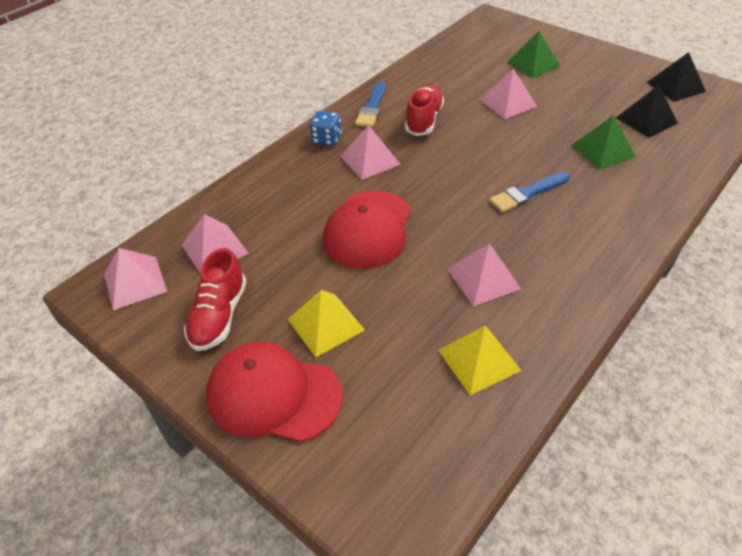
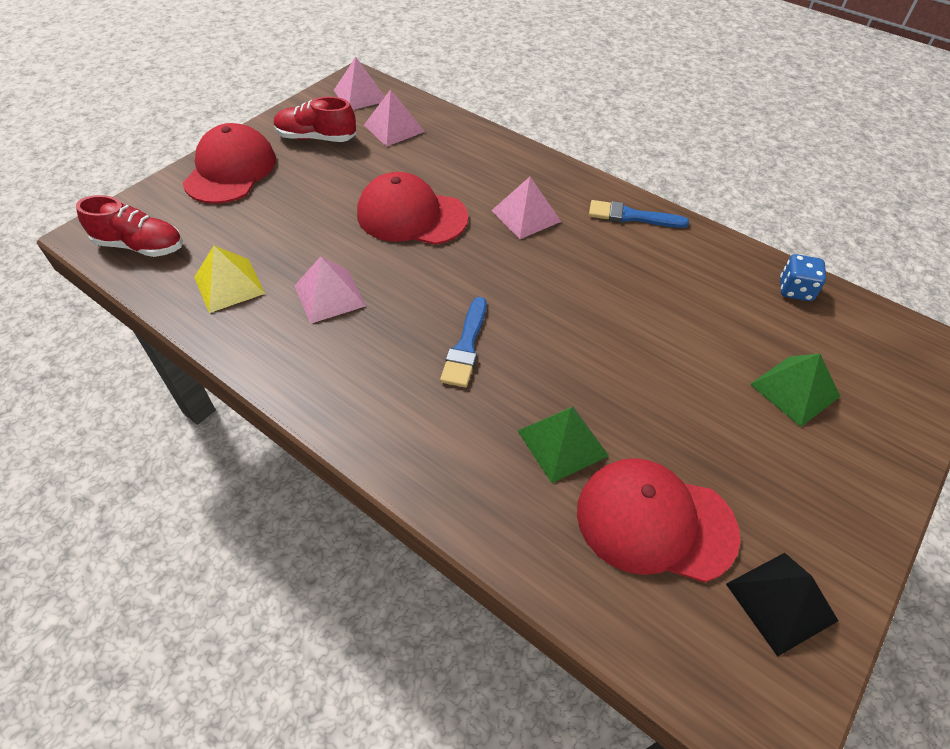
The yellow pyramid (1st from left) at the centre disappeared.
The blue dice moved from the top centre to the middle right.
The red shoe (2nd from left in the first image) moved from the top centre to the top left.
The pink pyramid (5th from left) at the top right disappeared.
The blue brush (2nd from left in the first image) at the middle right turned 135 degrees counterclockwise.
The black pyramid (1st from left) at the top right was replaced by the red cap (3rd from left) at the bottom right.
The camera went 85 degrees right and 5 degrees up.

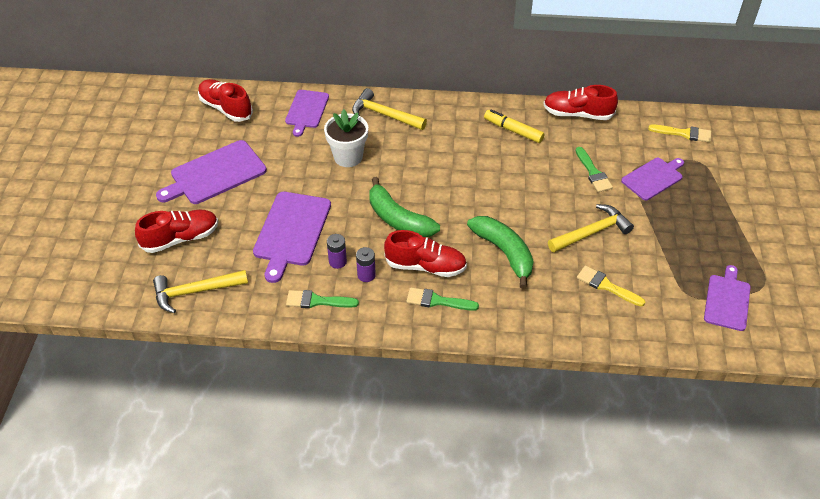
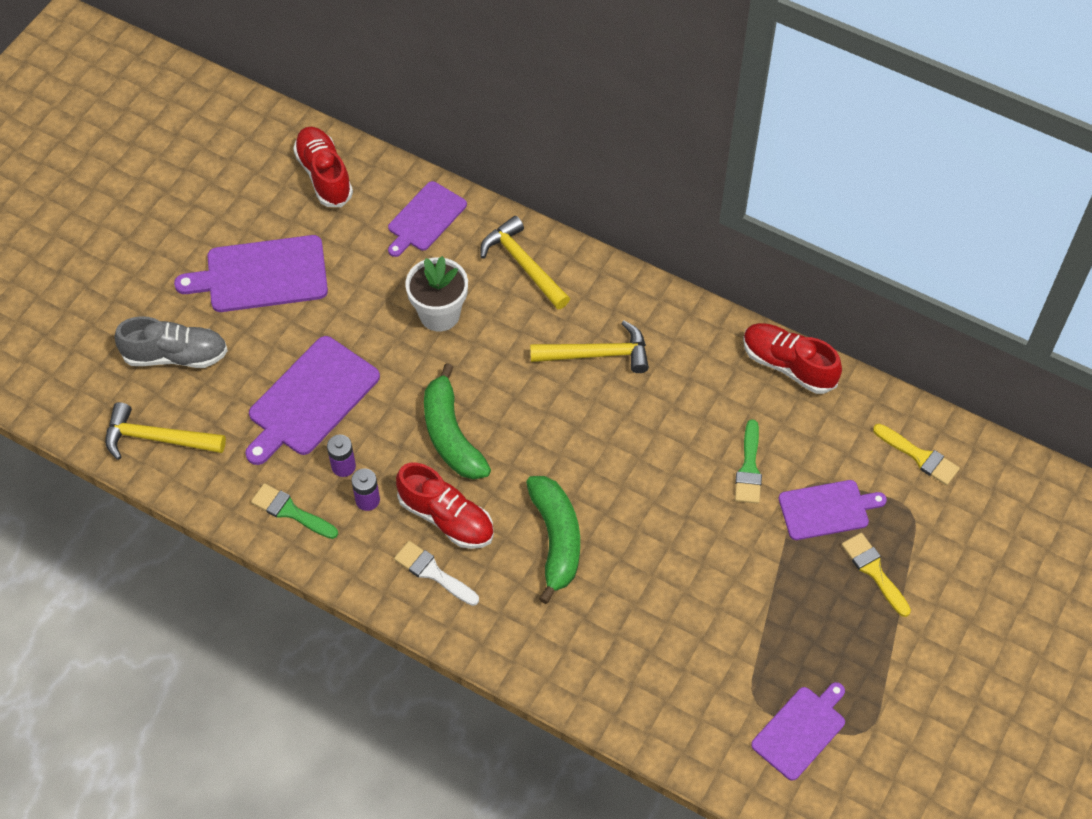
The red shoe (1st from left) at the middle left became the grey shoe at the middle left.
The green brush (2nd from left) at the centre became the white brush at the bottom centre.
The yellow marker at the top centre disappeared.
The yellow hammer (3rd from left) moved from the middle right to the centre.
The yellow brush (1st from left) moved from the middle right to the bottom right.
The camera went 25 degrees right and 10 degrees up.

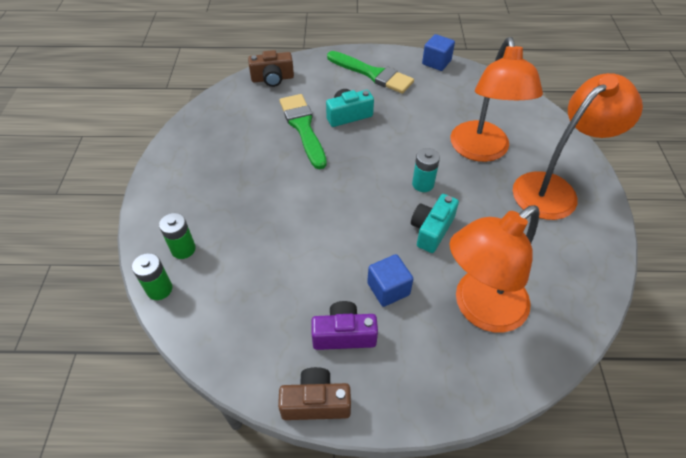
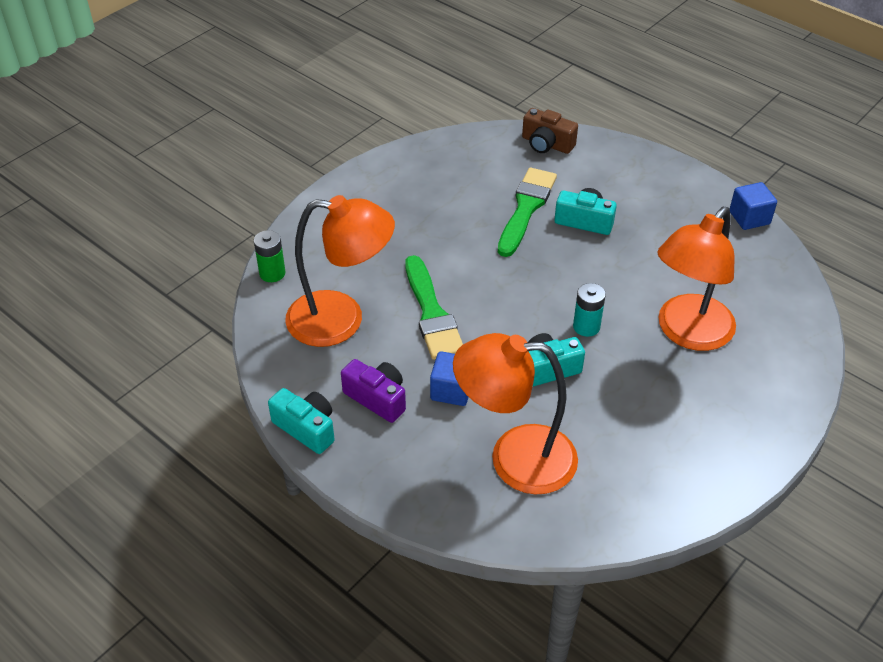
The green battery (2nd from left) at the middle left disappeared.
The brown camera (2nd from left) at the bottom centre became the turquoise camera (1st from left) at the centre.
The green brush (2nd from left in the first image) moved from the top centre to the centre.
The orange lamp (3rd from left in the first image) moved from the top right to the centre.
The camera went 40 degrees right and 5 degrees down.

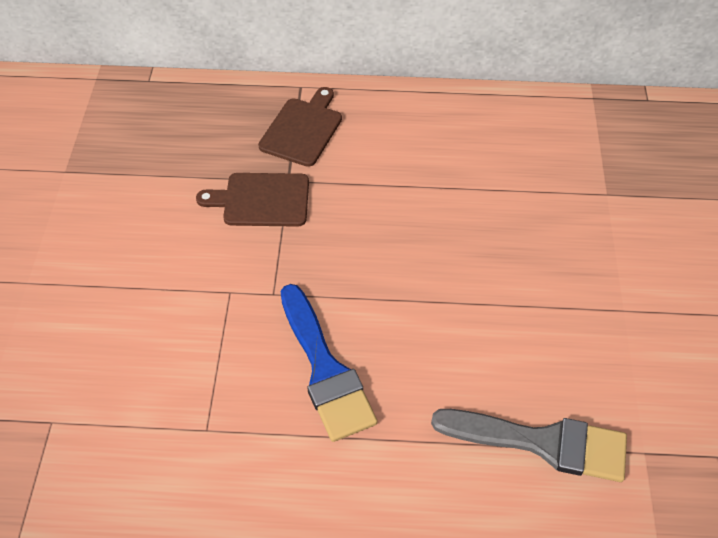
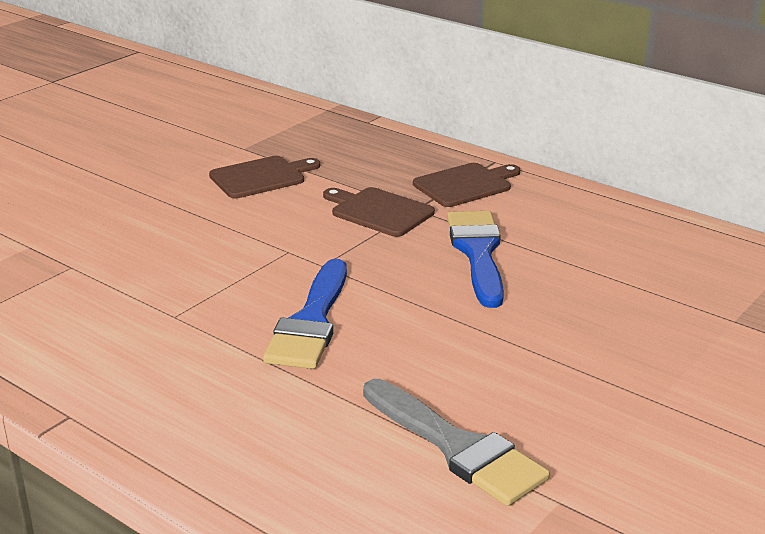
The brown cutting board (1st from left) at the top centre appeared.
The blue brush (2nd from left) at the centre appeared.
The camera went 35 degrees right and 25 degrees down.

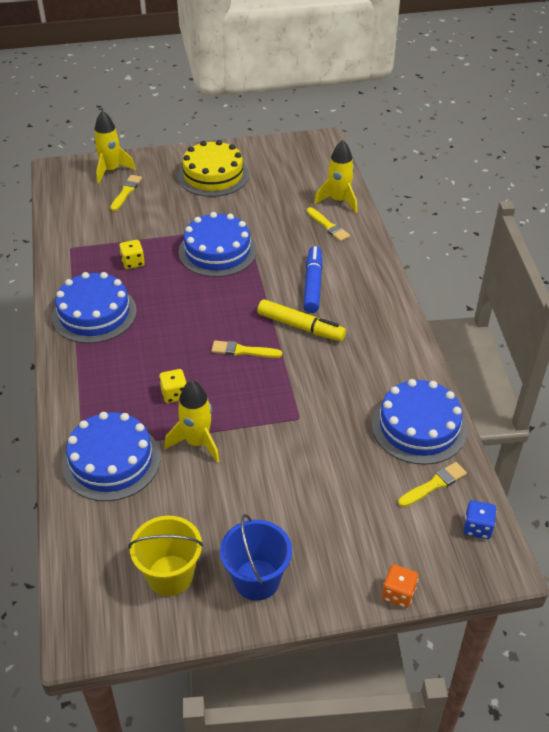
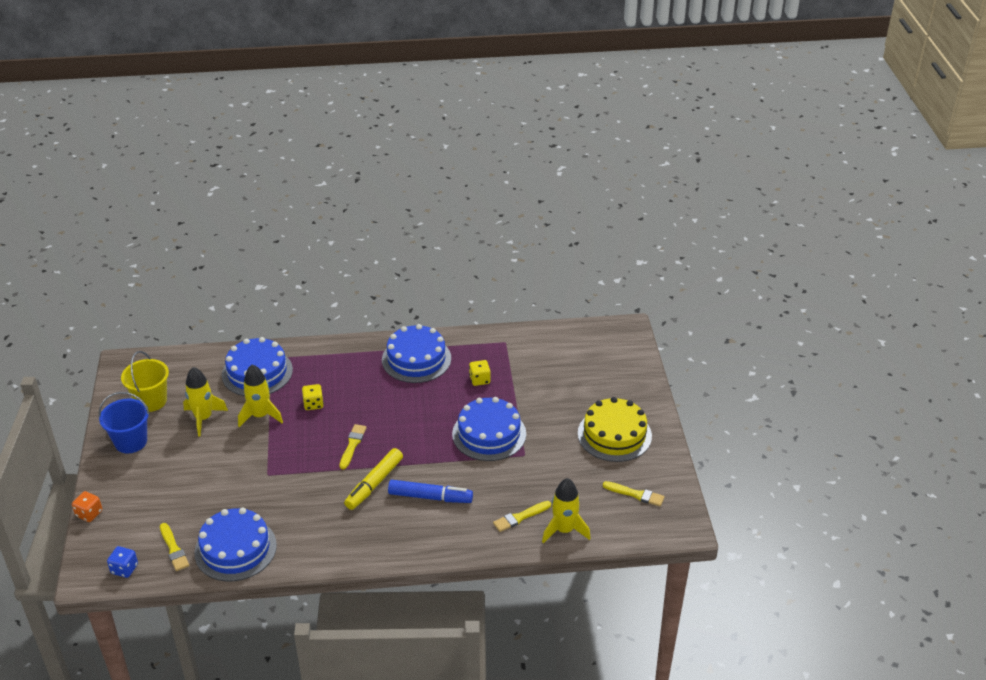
The yellow rocket (1st from left) moved from the top left to the middle left.
The yellow brush (1st from left in the first image) moved from the top left to the bottom centre.
The camera went 95 degrees right and 5 degrees down.

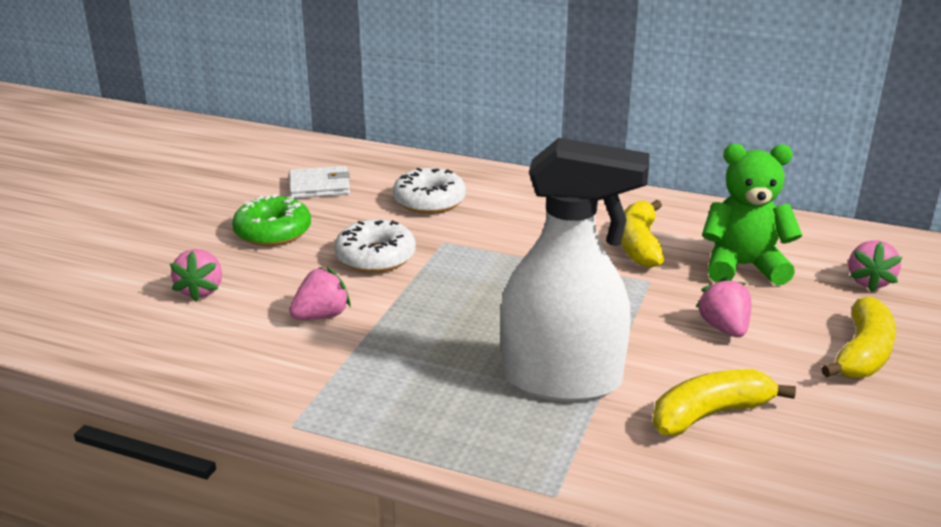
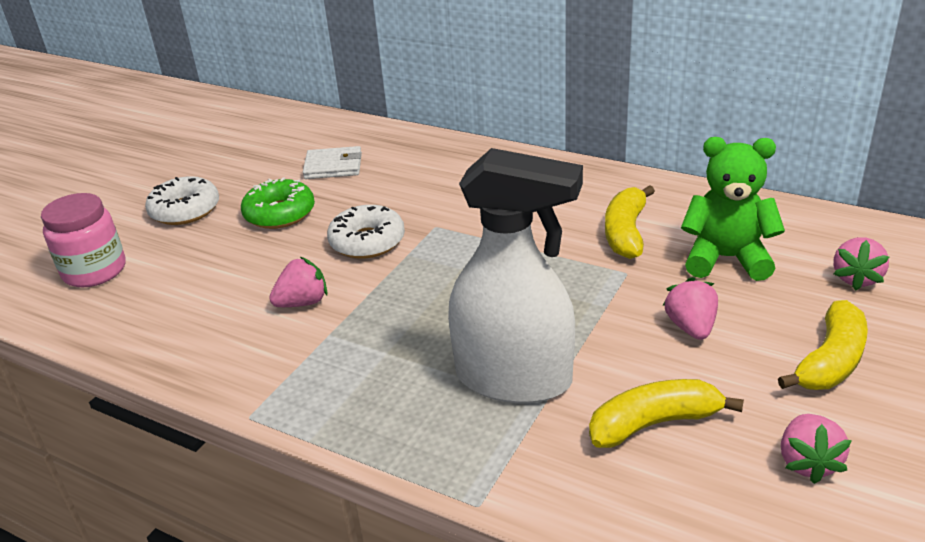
The pink strawberry (1st from left in the first image) moved from the middle left to the bottom right.
The white donut (2nd from left in the first image) moved from the centre to the middle left.
The pink jar at the middle left appeared.
The camera went 10 degrees right and 5 degrees up.

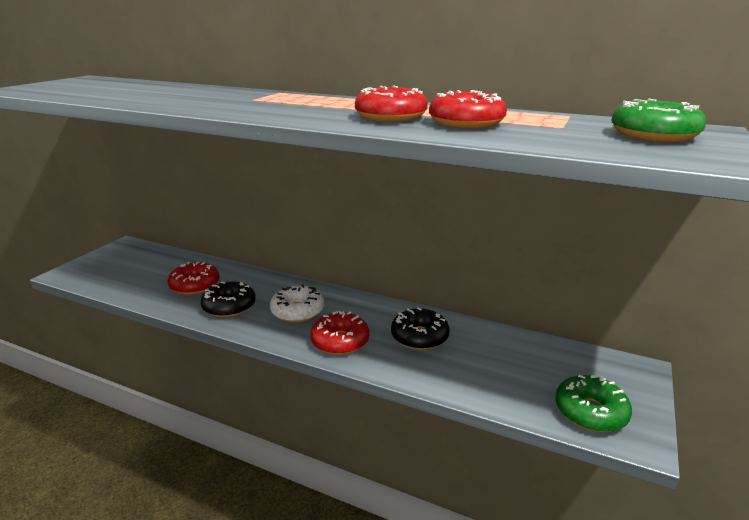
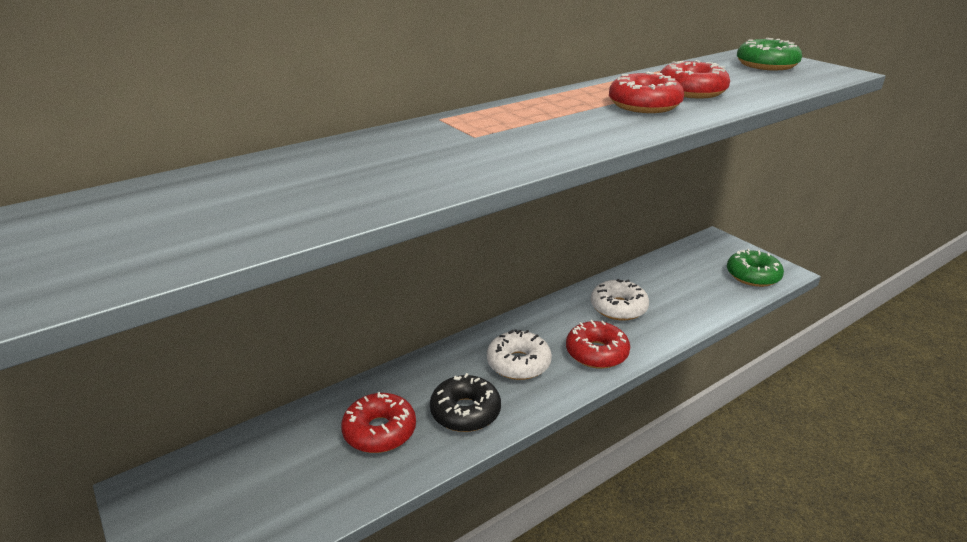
The black donut (2nd from left) at the centre became the white donut (2nd from left) at the centre.
The camera went 60 degrees left and 5 degrees up.

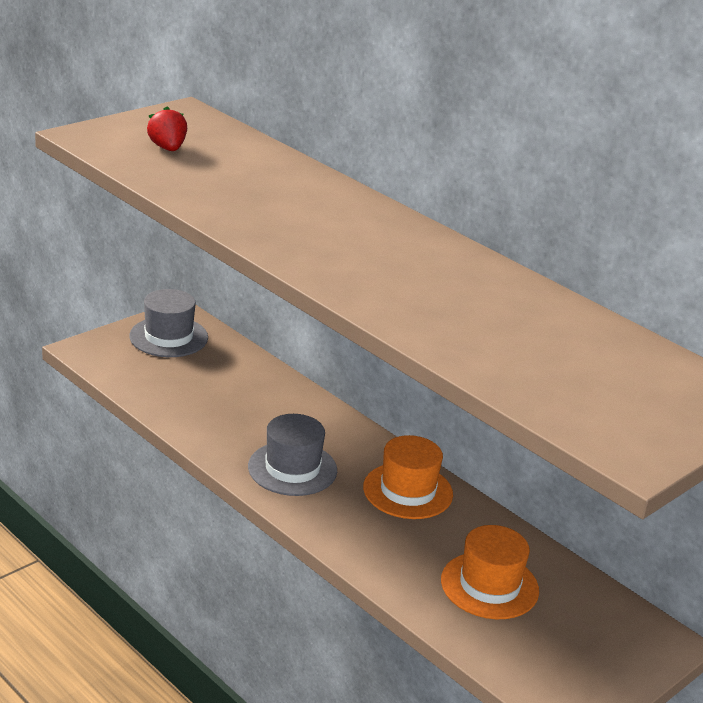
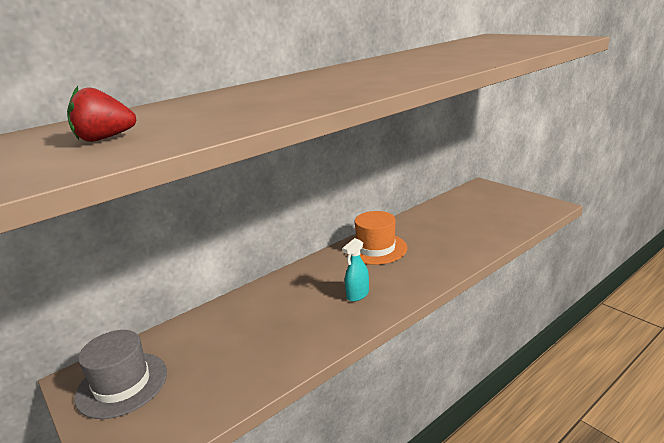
The grey hat (2nd from left) at the centre was replaced by the turquoise spray bottle at the centre.
The orange hat (2nd from left) at the bottom right disappeared.
The camera went 80 degrees left and 5 degrees down.

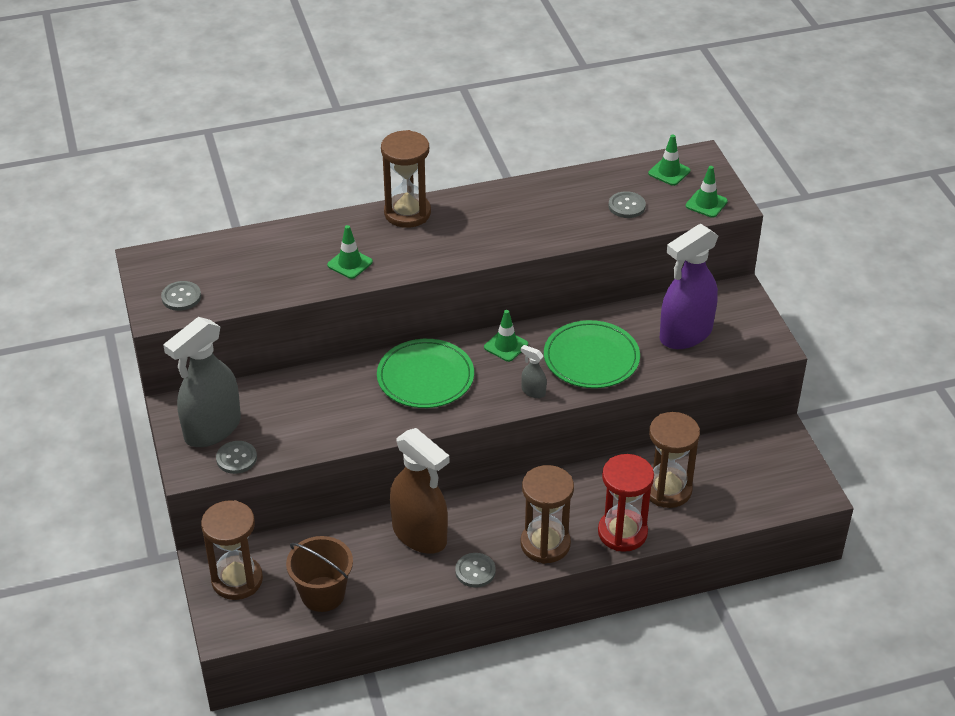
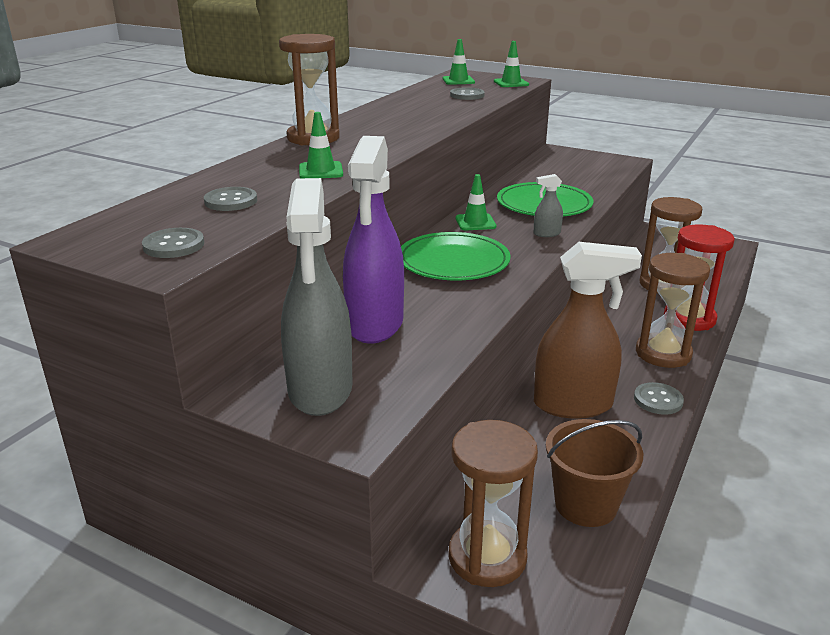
The grey button (2nd from left) moved from the middle left to the top left.
The purple spray bottle moved from the middle right to the centre.
The camera went 45 degrees left and 15 degrees down.

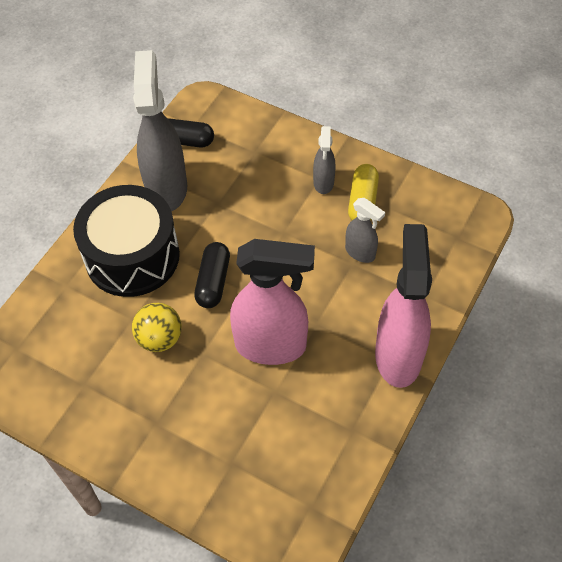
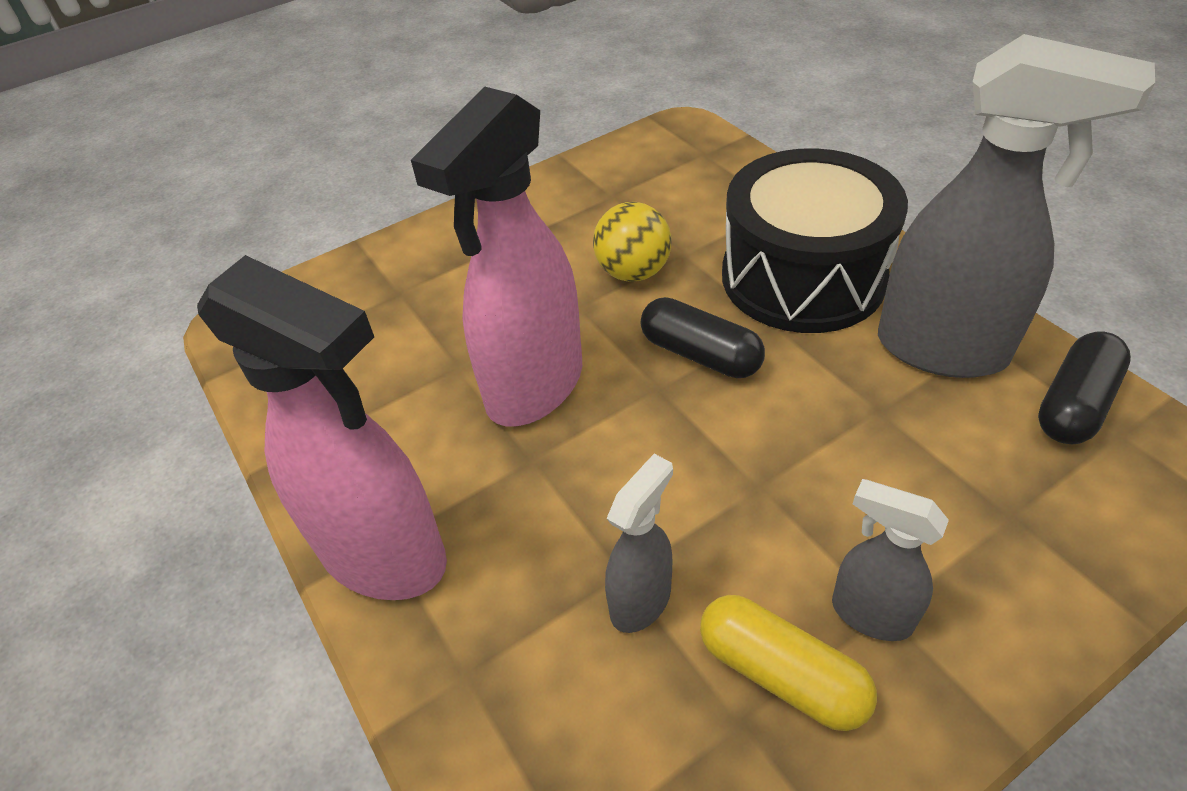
The grey spray bottle (3rd from left in the first image) at the centre turned 150 degrees clockwise.
The camera went 120 degrees right and 10 degrees down.

